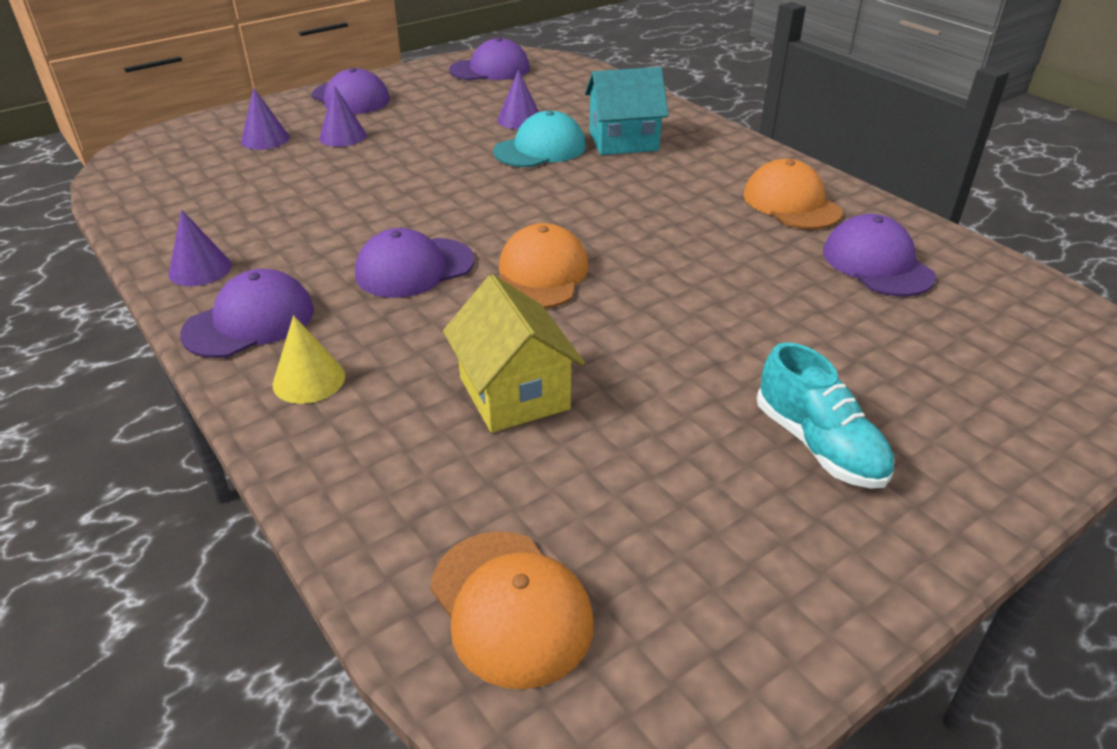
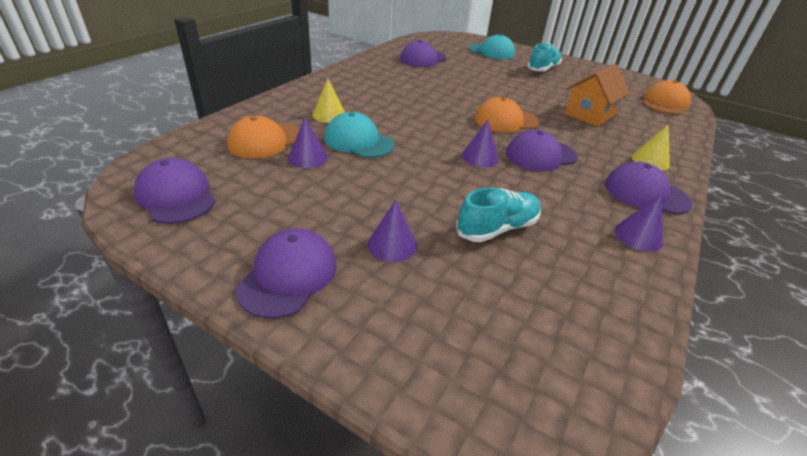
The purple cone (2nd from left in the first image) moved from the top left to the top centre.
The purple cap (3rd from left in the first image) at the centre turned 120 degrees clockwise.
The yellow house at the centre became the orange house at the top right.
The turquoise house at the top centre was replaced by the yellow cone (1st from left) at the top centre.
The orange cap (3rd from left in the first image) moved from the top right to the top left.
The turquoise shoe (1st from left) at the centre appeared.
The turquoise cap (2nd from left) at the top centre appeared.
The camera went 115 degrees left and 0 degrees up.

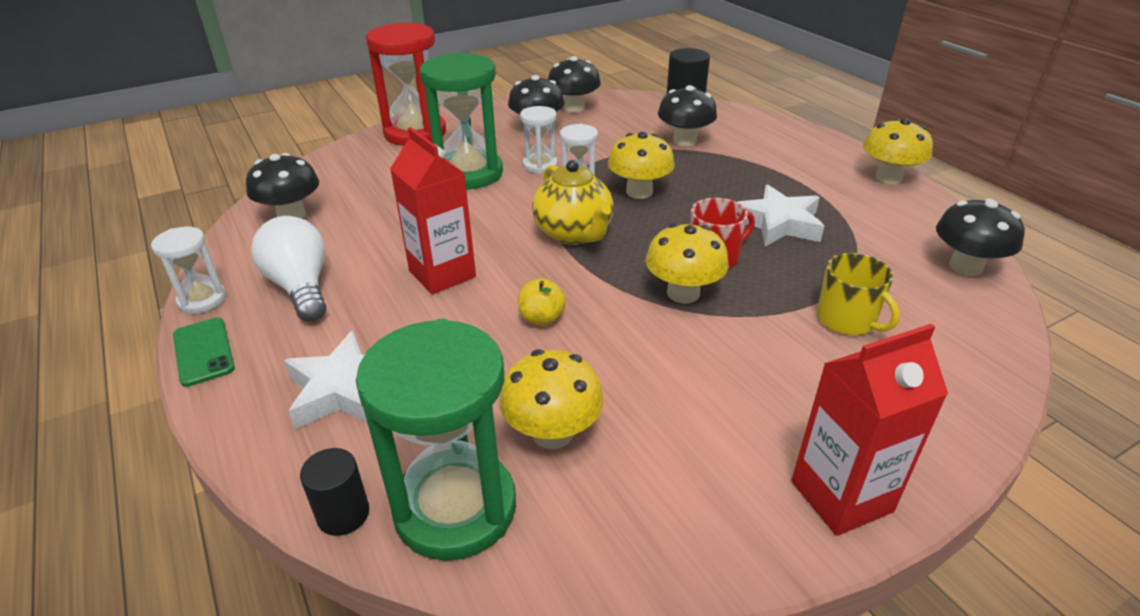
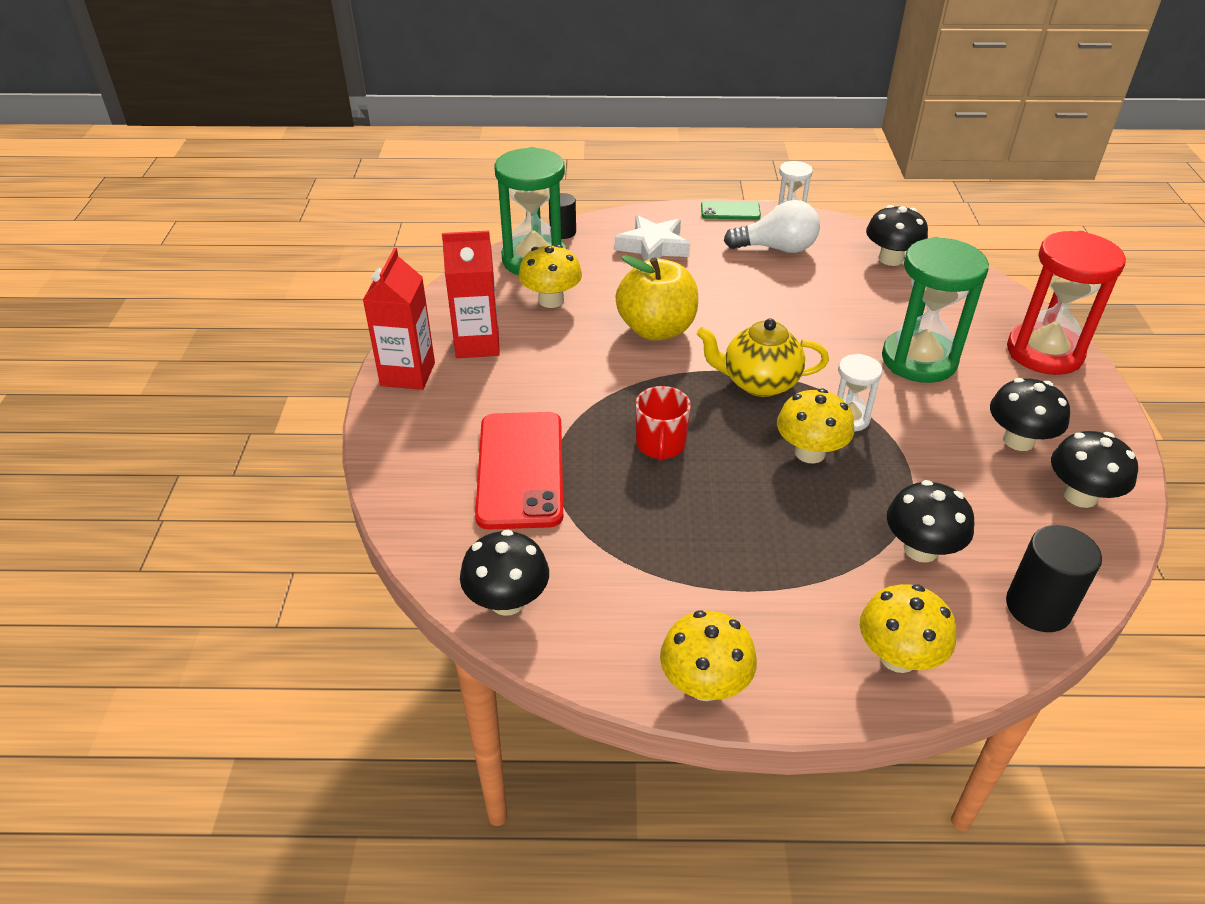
The red carton (1st from left in the first image) moved from the centre to the top centre.
The yellow apple at the centre changed to 2.19 times the size.
The white hourglass (2nd from left) at the top centre disappeared.
The yellow mushroom (3rd from left in the first image) moved from the centre to the bottom right.
The white star (2nd from left) at the middle right disappeared.
The yellow mug at the middle right was replaced by the red phone at the centre.
The camera went 120 degrees right and 5 degrees up.

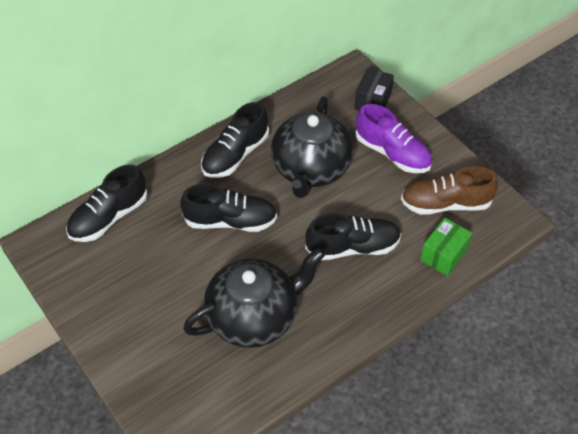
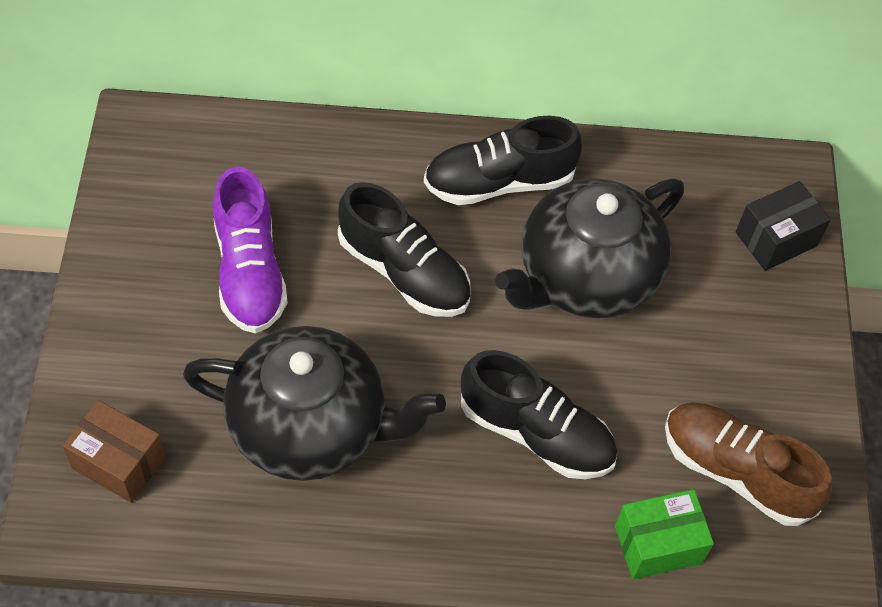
The black shoe (1st from left) at the middle left disappeared.
The purple shoe moved from the top right to the middle left.
The brown box at the bottom left appeared.
The camera went 35 degrees right and 5 degrees up.

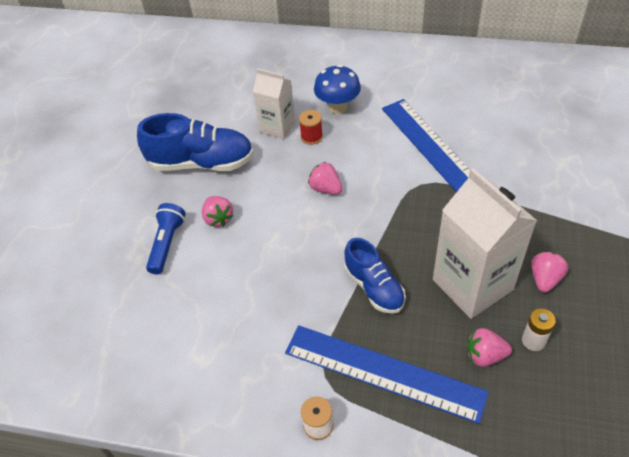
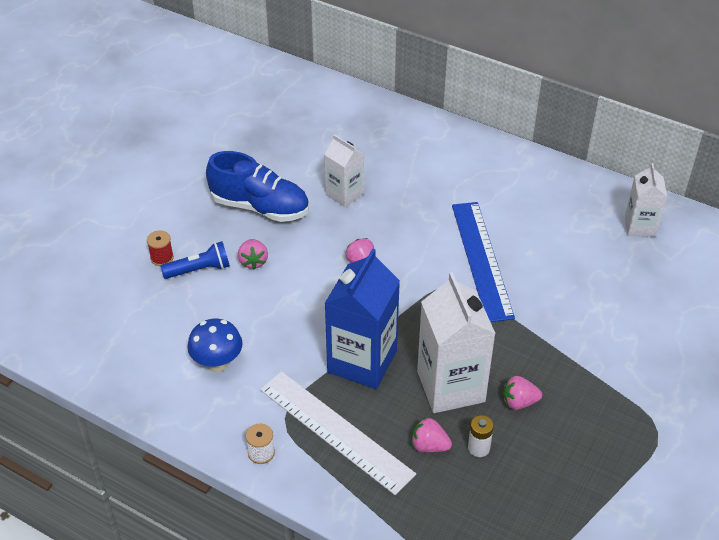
The blue flashlight at the middle left turned 45 degrees clockwise.
The blue ruler (1st from left) at the bottom centre became the white ruler at the bottom centre.
The red spool moved from the top centre to the middle left.
The blue mushroom moved from the top centre to the middle left.
The blue shoe (2nd from left) at the centre was replaced by the blue carton at the centre.
The pink strawberry (4th from left) at the middle right turned 135 degrees counterclockwise.
The white carton (3rd from left) at the middle right appeared.
The camera went 15 degrees right and 5 degrees down.

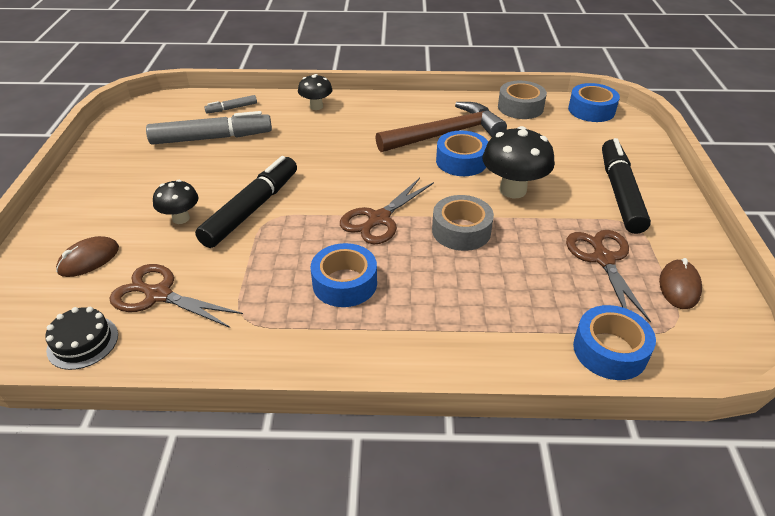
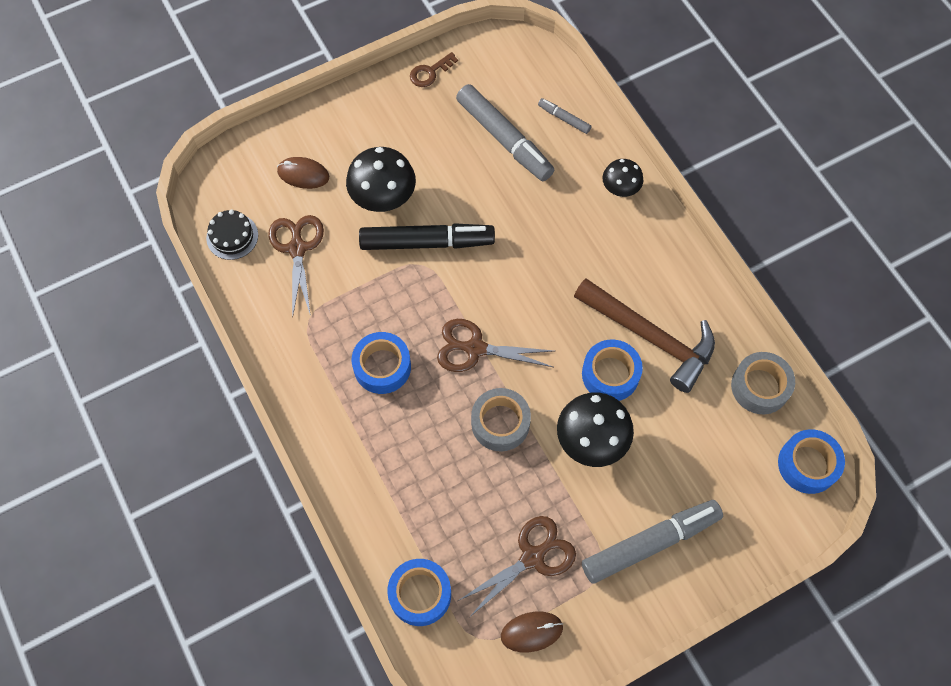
The black mushroom (1st from left) at the middle left changed to 1.68 times the size.
The black marker (2nd from left) at the middle right became the grey marker (3rd from left) at the bottom right.
The brown key at the top centre appeared.
The camera went 60 degrees right and 25 degrees up.

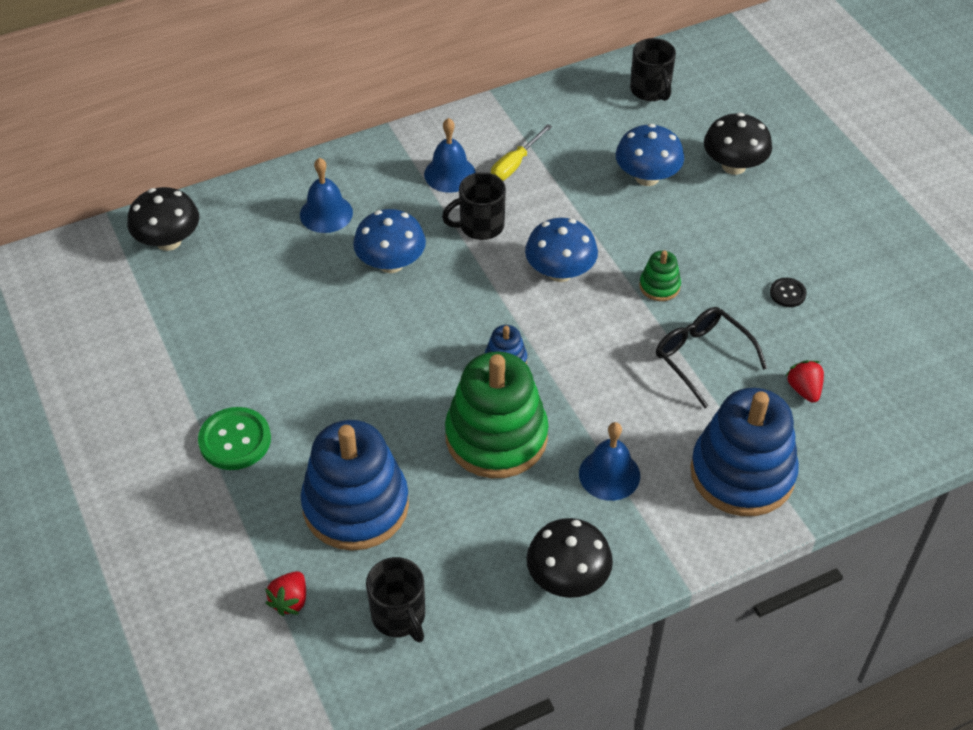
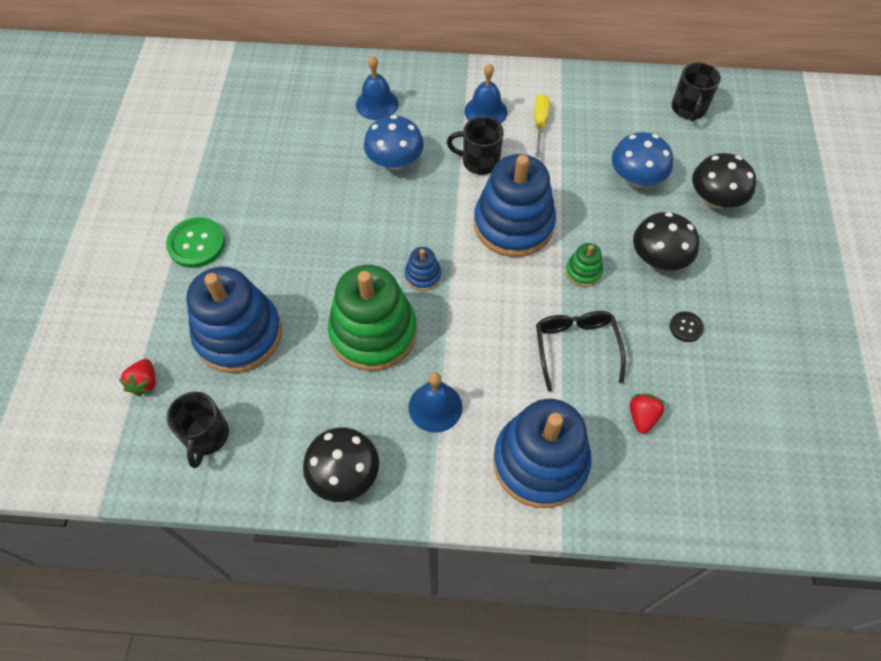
The black mushroom (1st from left in the first image) moved from the top left to the middle right.
The red strawberry (1st from left) at the bottom left turned 45 degrees counterclockwise.
The yellow screwdriver at the top centre turned 120 degrees clockwise.
The blue mushroom (2nd from left) at the centre was replaced by the blue stacking toy (3rd from left) at the top centre.
The camera went 30 degrees right and 10 degrees up.

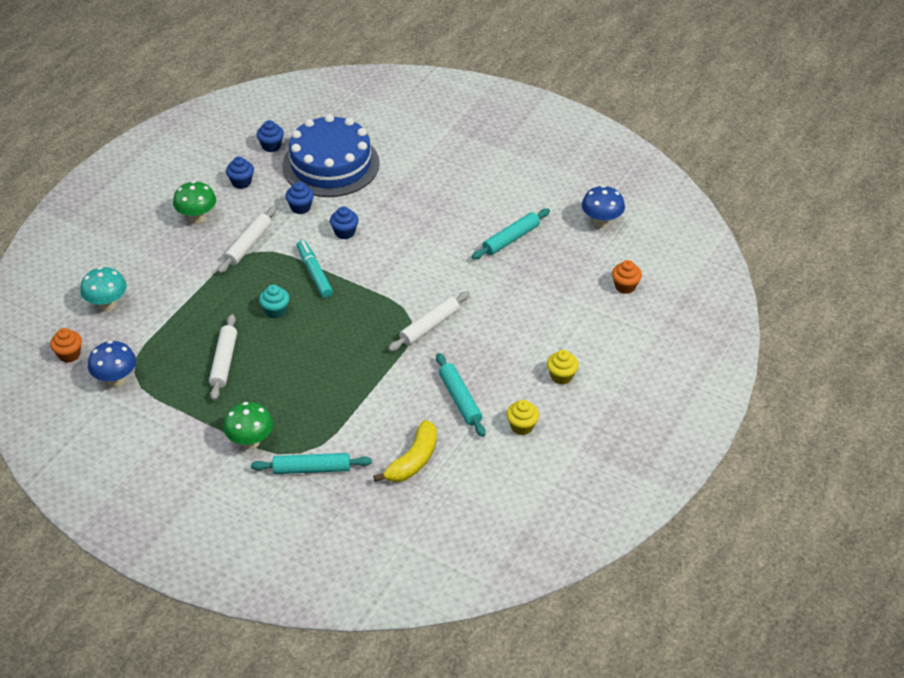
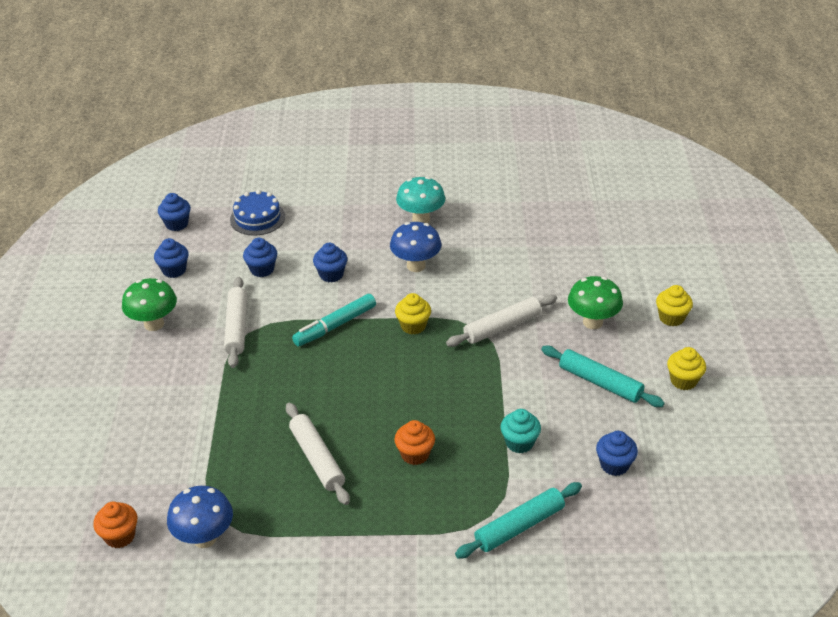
The turquoise mushroom moved from the middle left to the top centre.
The green mushroom (2nd from left) moved from the middle left to the middle right.
The turquoise cupcake moved from the middle left to the bottom centre.
The blue cake at the top centre changed to 0.48 times the size.
The turquoise marker at the centre turned 75 degrees counterclockwise.
The yellow banana at the centre was replaced by the blue cupcake (5th from left) at the bottom right.
The white rolling pin (3rd from left) at the centre turned 45 degrees clockwise.
The turquoise rolling pin (3rd from left) at the centre disappeared.
The blue mushroom (2nd from left) moved from the top right to the centre.
The orange cupcake (2nd from left) moved from the middle right to the bottom centre.
The yellow cupcake (1st from left) at the centre appeared.
The camera went 30 degrees left and 5 degrees down.

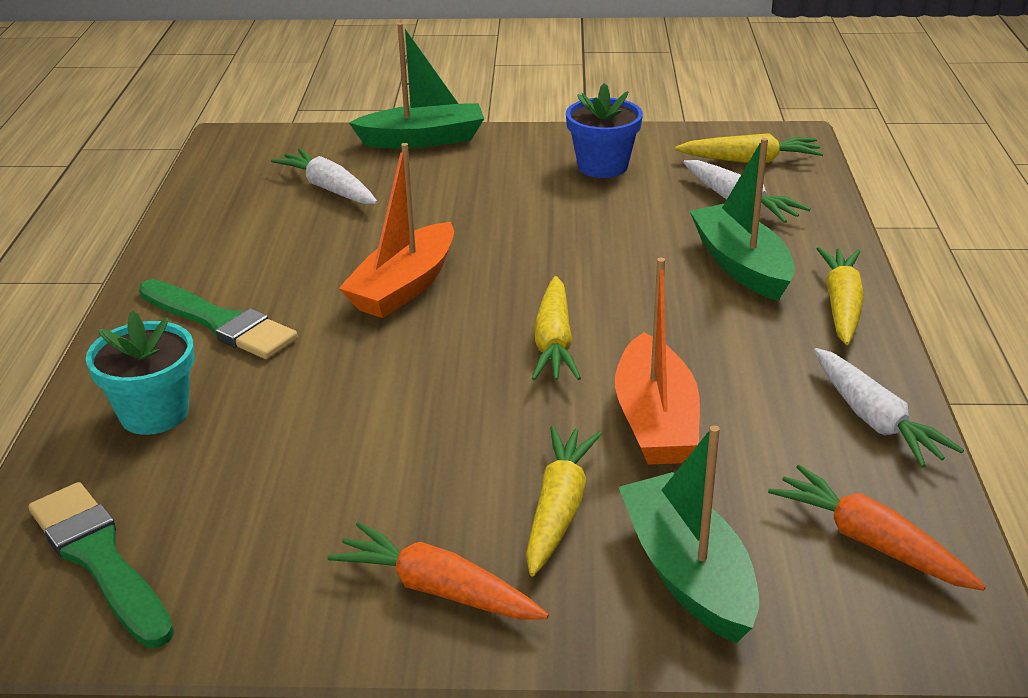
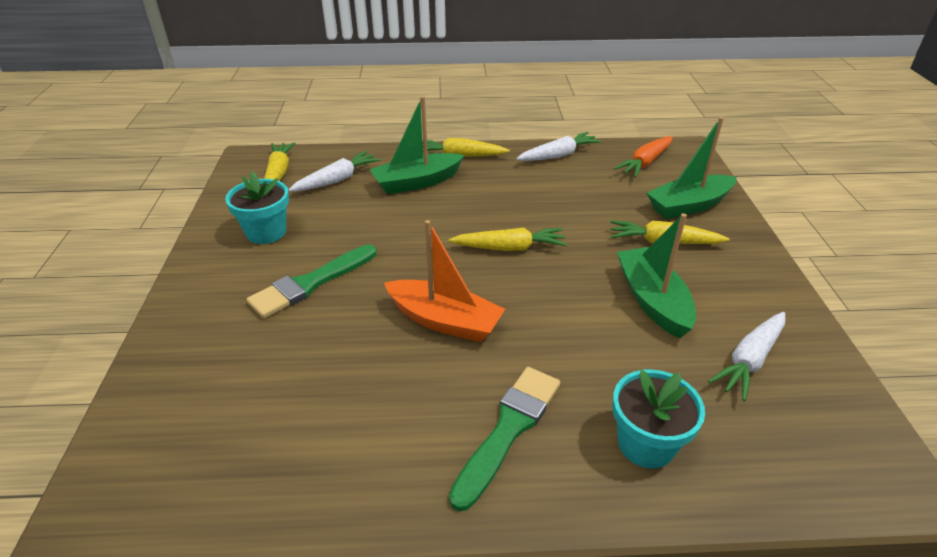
The green brush (1st from left) moved from the bottom left to the middle left.
The white carrot (1st from left in the first image) moved from the top left to the middle right.
The orange carrot (1st from left) at the bottom centre disappeared.
The green boat (1st from left in the first image) moved from the top centre to the middle right.
The blue flower pot at the top centre became the turquoise flower pot (1st from left) at the middle left.
The orange boat (2nd from left) at the centre disappeared.
The camera went 95 degrees left and 5 degrees up.

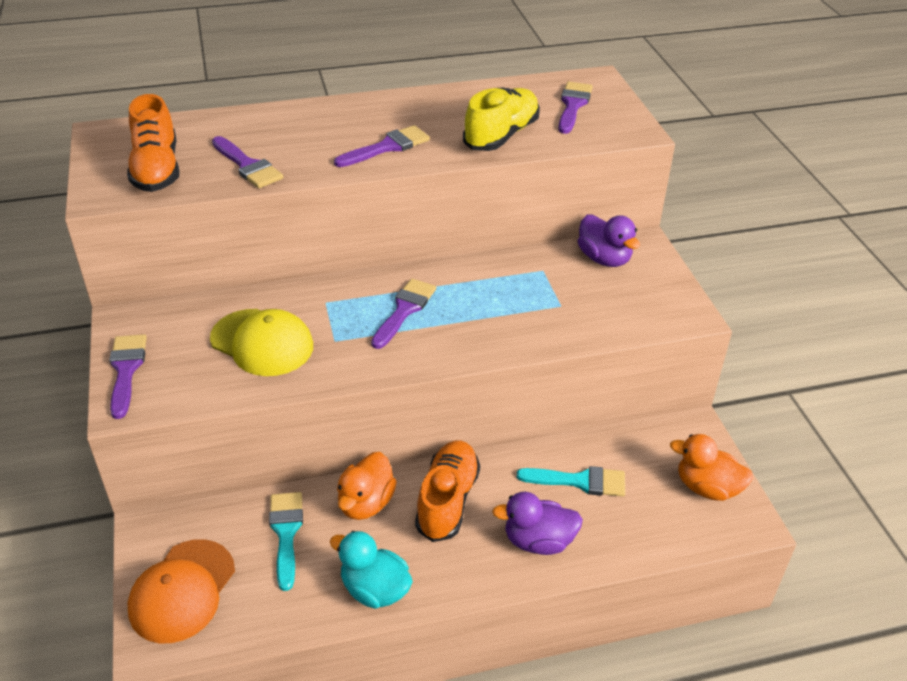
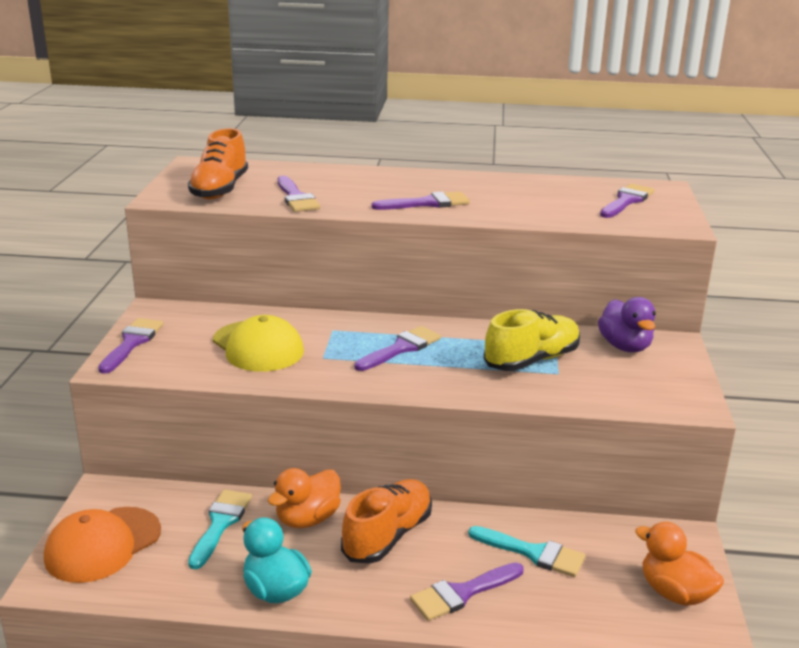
The yellow shoe moved from the top centre to the centre.
The purple duck (1st from left) at the bottom centre was replaced by the purple brush (5th from left) at the bottom centre.
The camera went 20 degrees right and 15 degrees down.

